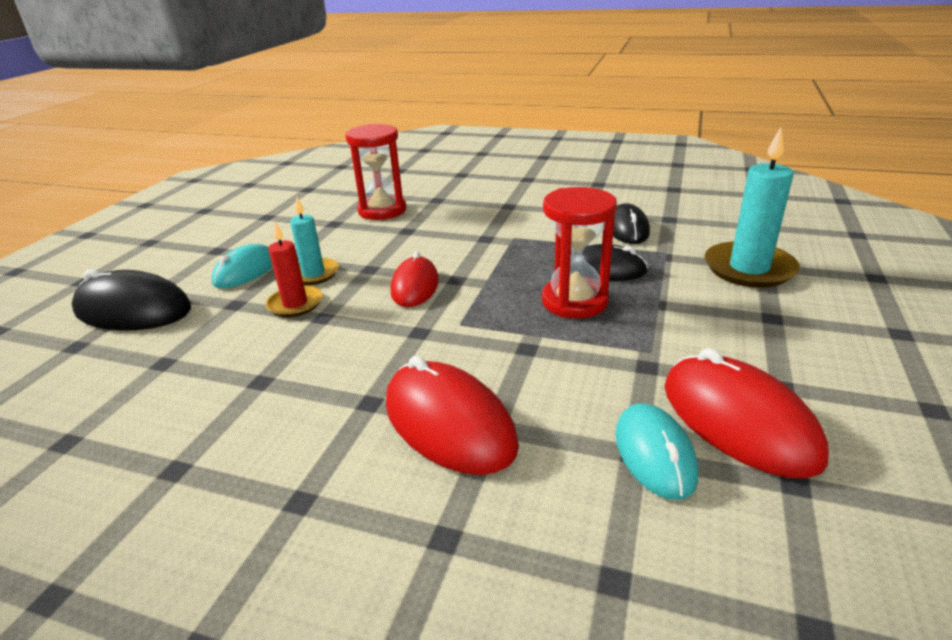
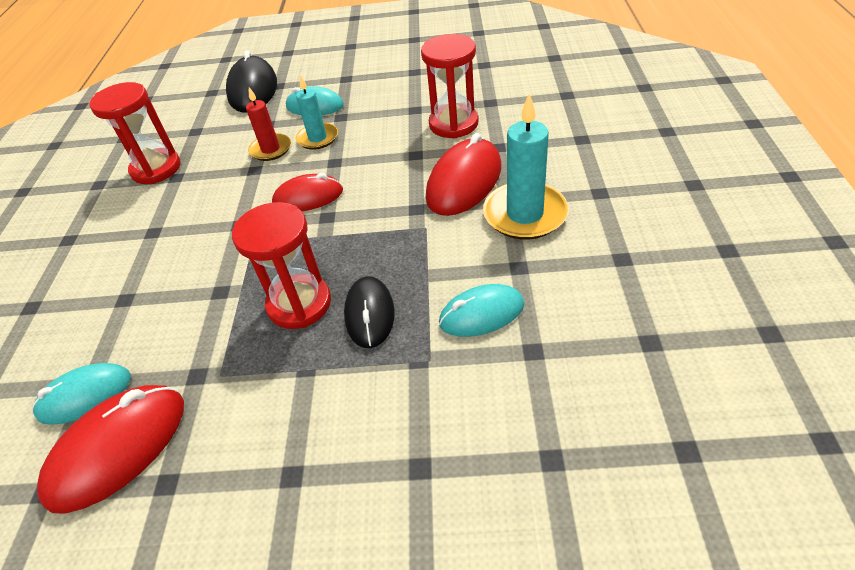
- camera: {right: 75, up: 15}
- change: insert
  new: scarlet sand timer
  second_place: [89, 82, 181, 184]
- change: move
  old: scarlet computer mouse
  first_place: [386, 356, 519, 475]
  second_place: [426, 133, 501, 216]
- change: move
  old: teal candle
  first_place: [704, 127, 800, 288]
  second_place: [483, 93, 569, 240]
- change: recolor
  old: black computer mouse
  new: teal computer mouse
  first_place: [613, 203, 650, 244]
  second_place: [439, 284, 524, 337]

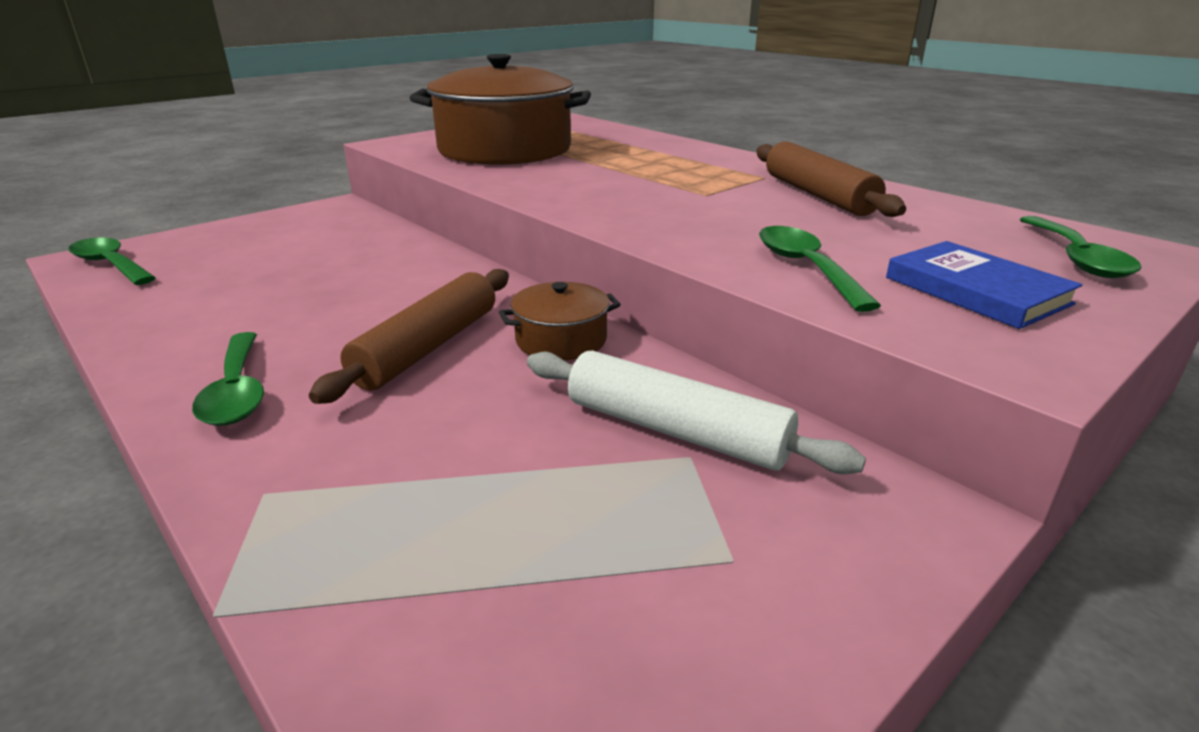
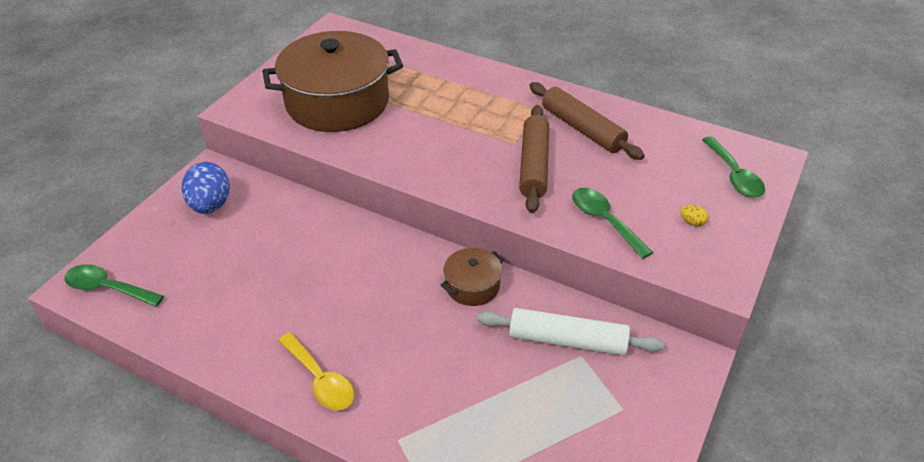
- camera: {right: -20, up: 15}
- change: insert
  new: cobalt egg
  second_place: [181, 162, 230, 214]
- change: move
  old: dark brown rolling pin
  first_place: [309, 269, 509, 404]
  second_place: [519, 105, 549, 213]
- change: replace
  old: cobalt hardcover
  new: yellow egg
  first_place: [886, 241, 1083, 329]
  second_place: [681, 205, 708, 226]
- change: recolor
  old: leaf-green spoon
  new: yellow spoon
  first_place: [192, 332, 264, 426]
  second_place: [278, 332, 354, 410]

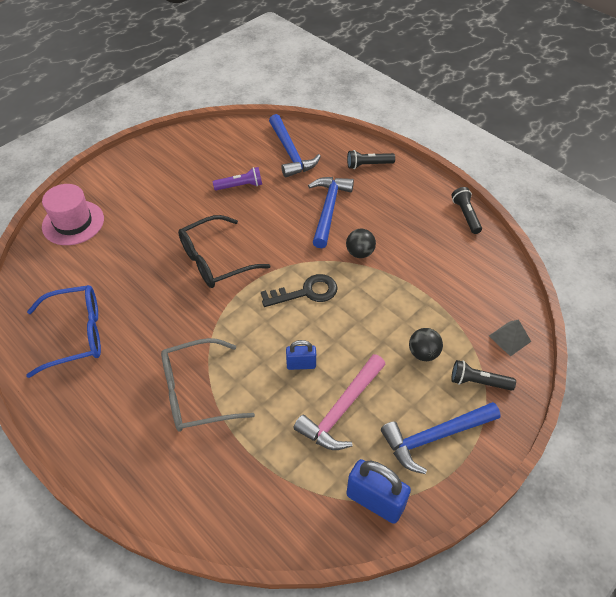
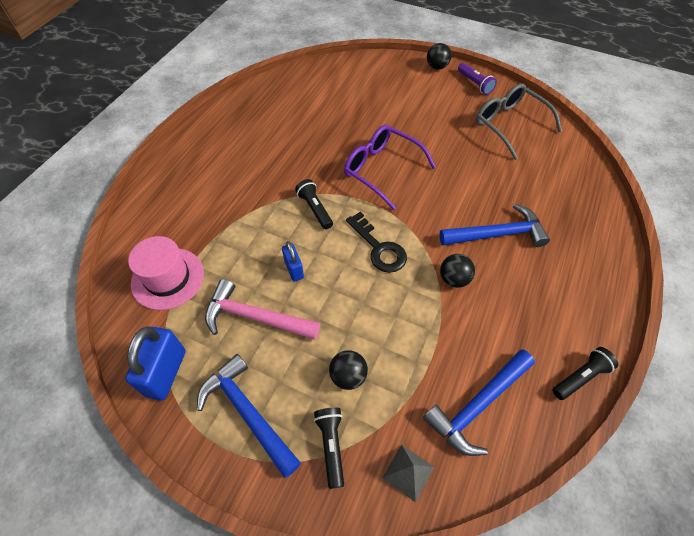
- camera: {right: 70, up: 5}
- change: delete
  old: cobalt spectacles
  first_place: [26, 285, 101, 378]
- change: insert
  new: black sphere
  second_place: [427, 43, 452, 70]
- change: move
  old: pink hat
  first_place: [42, 184, 104, 245]
  second_place: [128, 236, 204, 310]
- change: move
  old: grey spectacles
  first_place: [161, 338, 255, 432]
  second_place: [476, 83, 562, 160]
- change: move
  old: violet flashlight
  first_place: [213, 167, 262, 190]
  second_place: [458, 63, 497, 95]
- change: move
  old: cobalt hammer
  first_place: [269, 114, 321, 177]
  second_place: [423, 349, 535, 456]
- change: move
  old: black flashlight
  first_place: [347, 150, 395, 169]
  second_place: [295, 179, 333, 229]
- change: recolor
  old: black spectacles
  new: violet spectacles
  first_place: [178, 215, 271, 288]
  second_place: [344, 125, 436, 210]

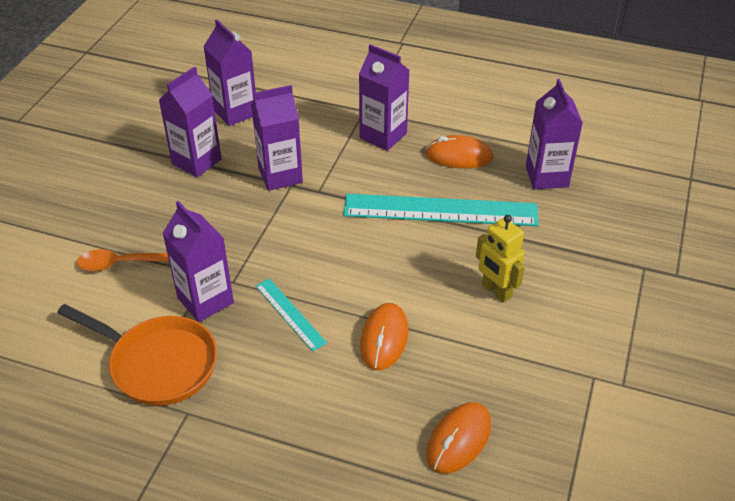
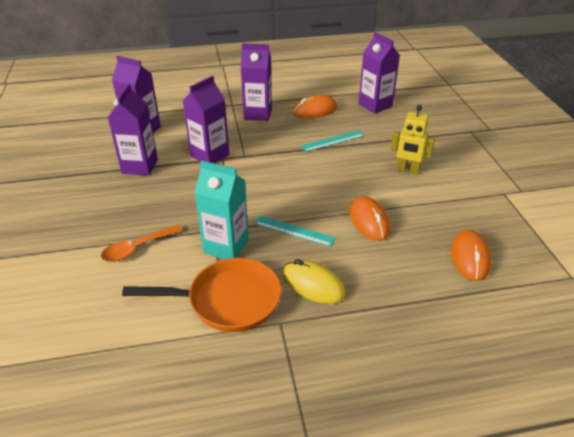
- camera: {right: -30, up: -5}
- change: insert
  new: yellow computer mouse
  second_place: [282, 259, 346, 304]
- change: recolor
  old: violet milk carton
  new: teal milk carton
  first_place: [162, 201, 234, 322]
  second_place: [195, 160, 249, 259]
- change: resize
  old: teal ruler
  first_place: [343, 194, 539, 226]
  second_place: [300, 130, 364, 152]
  factor: 0.49

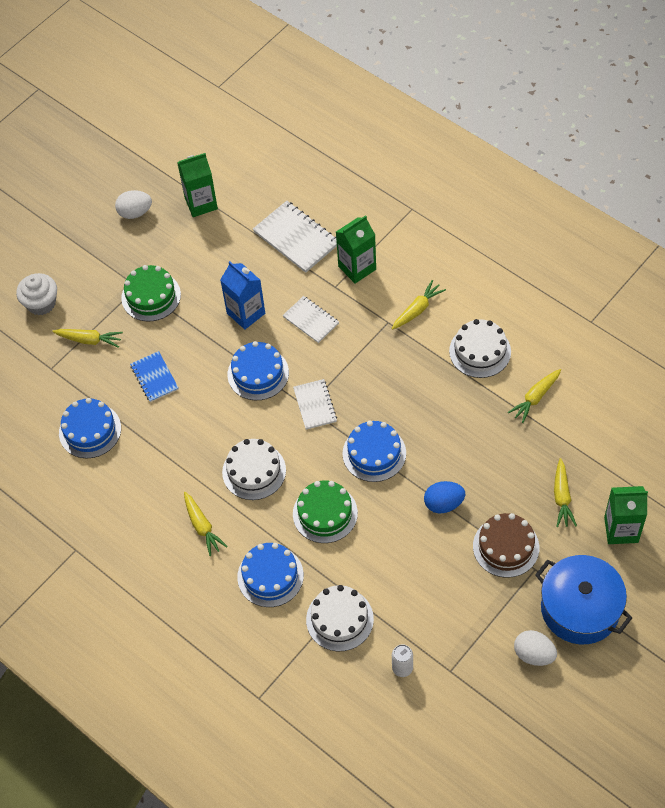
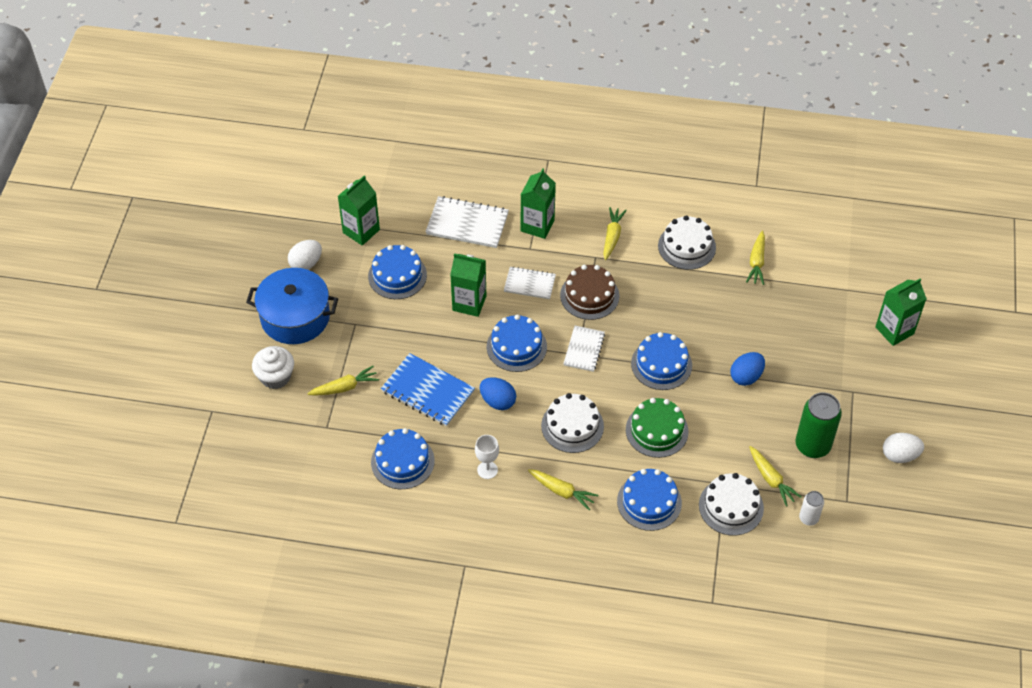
- camera: {right: -35, up: -5}
- change: delete
  old: leaf-green cake
  first_place: [121, 265, 181, 321]
- change: insert
  new: cobalt cake
  second_place: [368, 245, 427, 299]
- change: insert
  new: pure white goblet
  second_place: [475, 435, 499, 479]
- change: insert
  new: cobalt egg
  second_place: [480, 377, 516, 410]
- change: insert
  new: leaf-green can
  second_place: [795, 392, 842, 458]
- change: move
  old: dark brown cake
  first_place: [473, 513, 539, 578]
  second_place: [560, 265, 619, 320]
- change: move
  old: cobalt stockpot
  first_place: [535, 555, 632, 644]
  second_place: [246, 268, 338, 344]
- change: move
  old: yellow root vegetable
  first_place: [554, 458, 577, 527]
  second_place: [749, 446, 802, 506]
- change: recolor
  old: cobalt milk carton
  new: leaf-green milk carton
  first_place: [220, 261, 265, 330]
  second_place: [450, 253, 486, 317]
- change: rotate
  old: pure white exercise book
  first_place: [293, 379, 337, 430]
  second_place: [563, 326, 605, 372]
  degrees: 60
- change: resize
  old: cobalt exercise book
  first_place: [130, 351, 179, 402]
  second_place: [381, 353, 475, 426]
  factor: 1.6

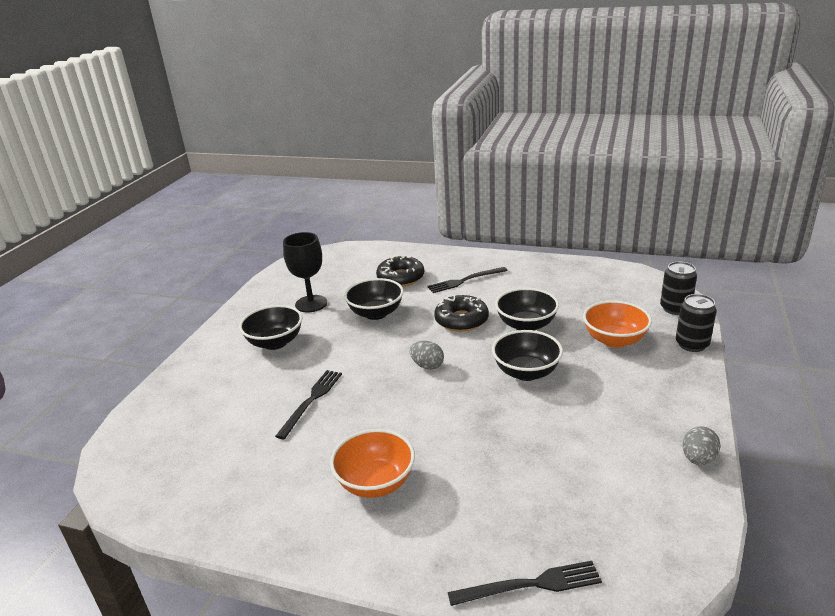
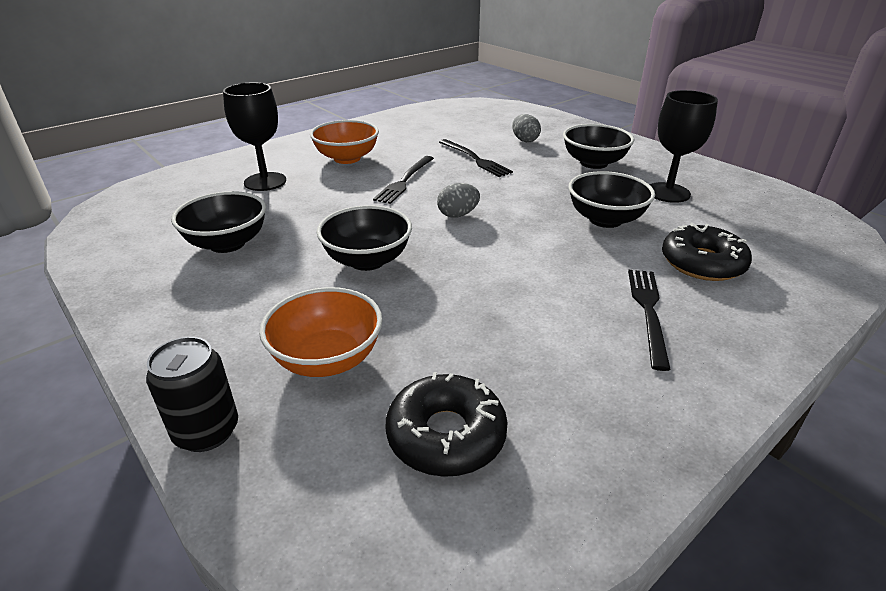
- camera: {right: 120, up: 5}
- change: delete
  old: black can
  first_place: [660, 262, 697, 315]
- change: insert
  new: black goblet
  second_place: [223, 82, 286, 191]
- change: move
  old: black donut
  first_place: [434, 295, 489, 332]
  second_place: [386, 372, 508, 477]
- change: move
  old: black dinner fork
  first_place: [448, 561, 602, 606]
  second_place: [373, 156, 434, 204]
- change: move
  old: black bowl
  first_place: [495, 288, 559, 331]
  second_place: [171, 191, 266, 253]
- change: move
  old: grey egg
  first_place: [683, 426, 721, 465]
  second_place: [512, 114, 541, 142]

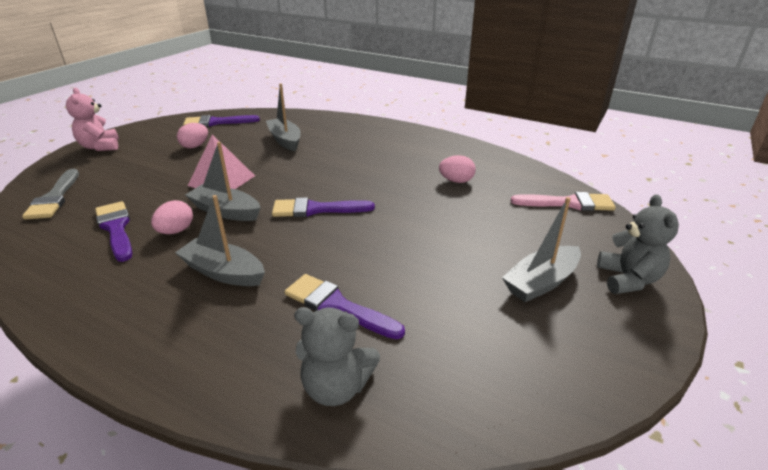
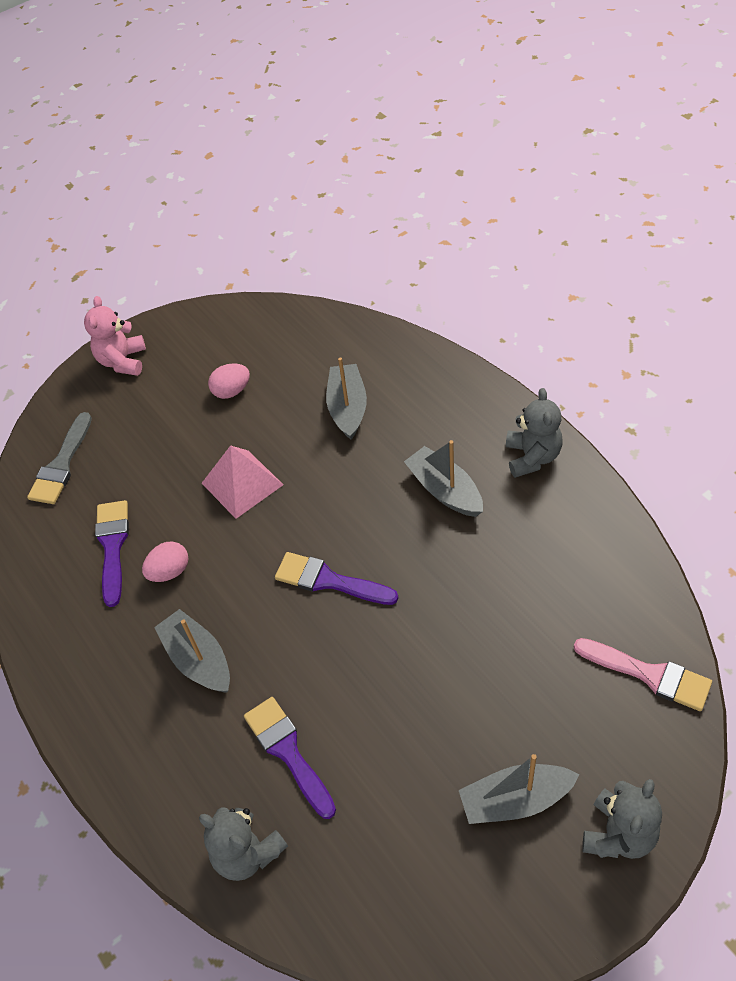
- camera: {right: 30, up: 20}
- change: delete
  old: violet paint brush
  first_place: [183, 115, 260, 127]
- change: delete
  old: pink egg
  first_place: [439, 155, 476, 183]
- change: insert
  new: grey stuffed bear
  second_place: [506, 388, 563, 478]
- change: move
  old: grey sailboat
  first_place: [185, 142, 261, 221]
  second_place: [404, 440, 483, 517]

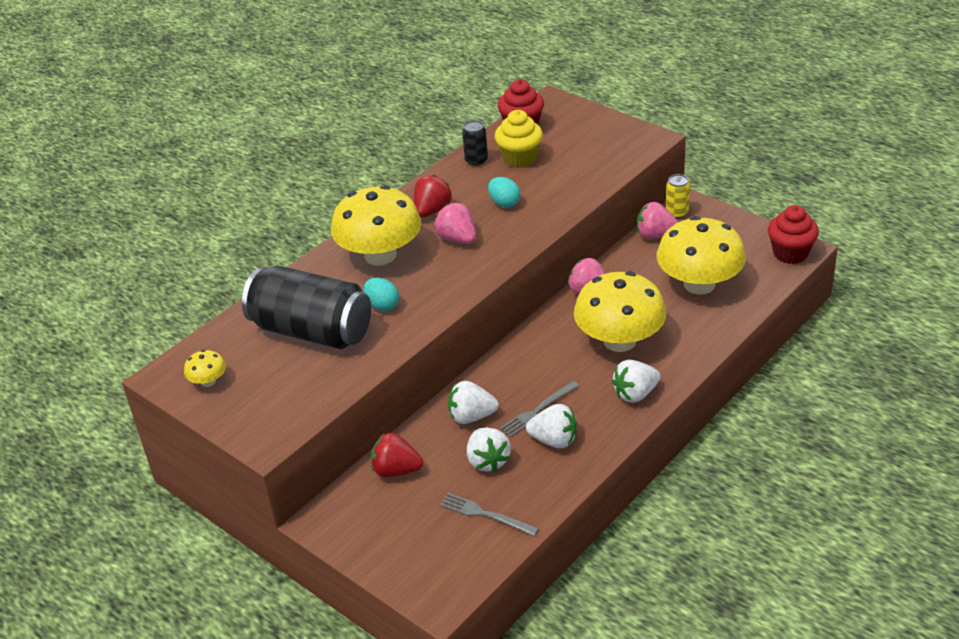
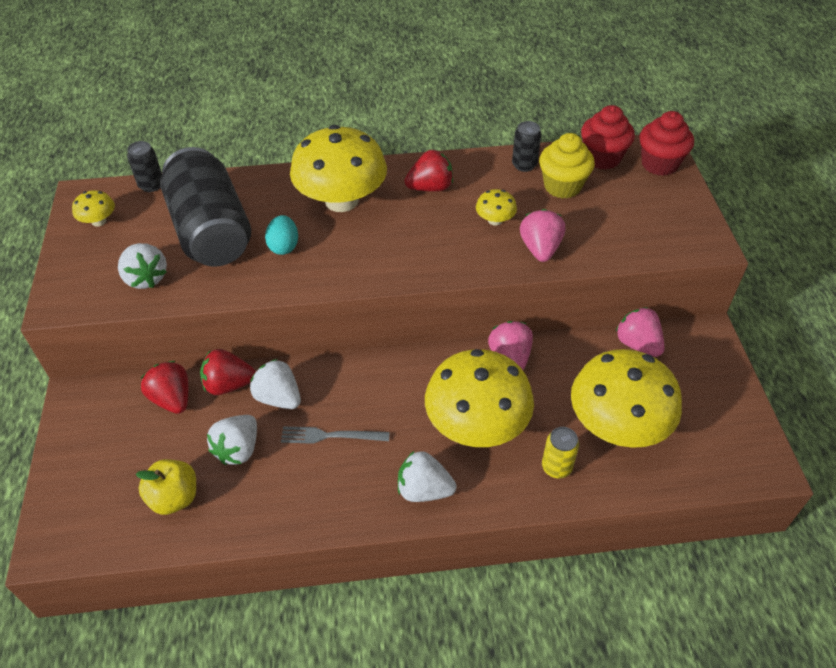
- camera: {right: 40, up: 10}
- change: insert
  new: black can
  second_place: [127, 141, 162, 192]
- change: insert
  new: scarlet berry
  second_place: [200, 349, 256, 395]
- change: move
  old: pink berry
  first_place: [434, 203, 476, 244]
  second_place: [520, 209, 565, 262]
- change: move
  old: pure white berry
  first_place: [526, 404, 577, 448]
  second_place: [118, 243, 167, 289]
- change: move
  old: yellow can
  first_place: [666, 174, 690, 219]
  second_place: [542, 427, 579, 478]
- change: move
  old: scarlet fairy cake
  first_place: [768, 205, 819, 264]
  second_place: [639, 111, 694, 176]
- change: replace
  old: grey dinner fork
  new: yellow apple fruit
  first_place: [440, 493, 539, 536]
  second_place: [135, 459, 196, 515]
- change: replace
  old: teal egg
  new: yellow mushroom
  first_place: [488, 177, 521, 207]
  second_place: [476, 189, 517, 226]

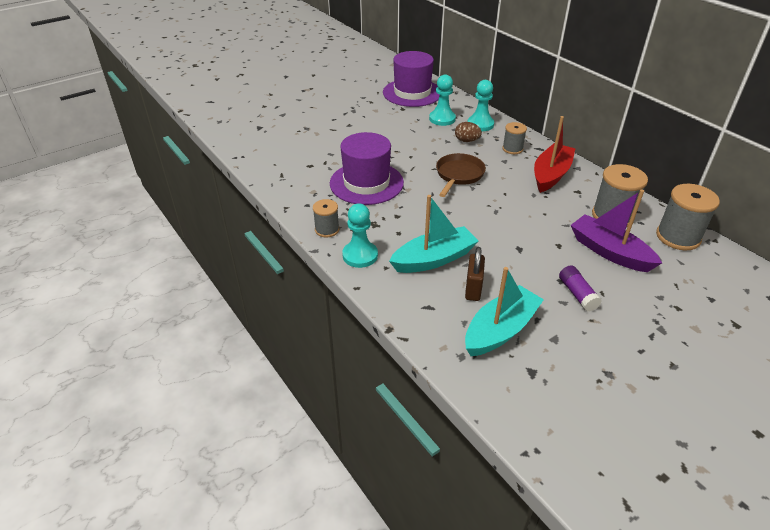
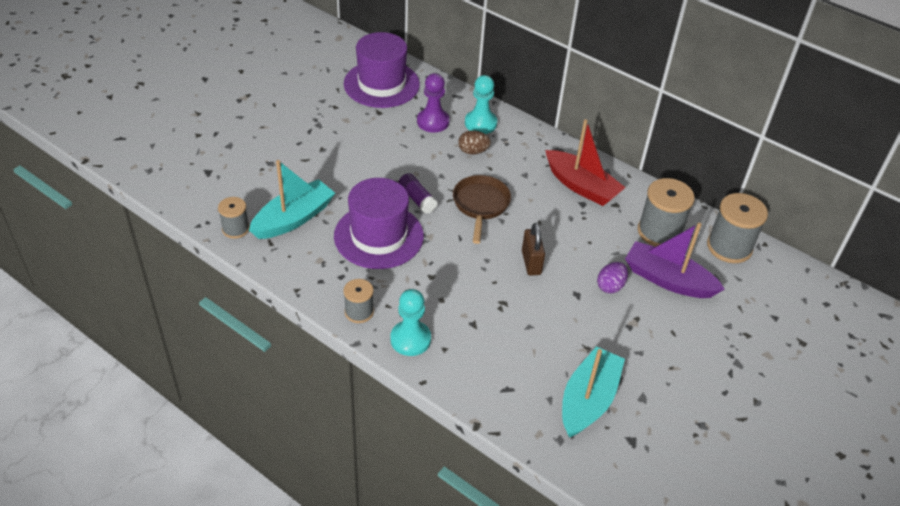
- camera: {right: -20, up: 5}
- change: insert
  new: violet egg
  second_place: [597, 262, 628, 294]
- change: move
  old: teal sailboat
  first_place: [389, 195, 478, 273]
  second_place: [249, 160, 335, 239]
- change: move
  old: dark brown small lock
  first_place: [465, 247, 485, 301]
  second_place: [522, 223, 545, 276]
- change: move
  old: grey reel of thread
  first_place: [502, 122, 527, 154]
  second_place: [218, 197, 250, 239]
- change: move
  old: violet glue stick
  first_place: [559, 265, 602, 312]
  second_place: [398, 173, 438, 214]
- change: recolor
  old: teal chess pawn
  new: violet chess pawn
  first_place: [429, 74, 456, 126]
  second_place: [417, 73, 450, 133]
- change: rotate
  old: scarlet sailboat
  first_place: [534, 116, 576, 193]
  second_place: [545, 119, 626, 206]
  degrees: 120

